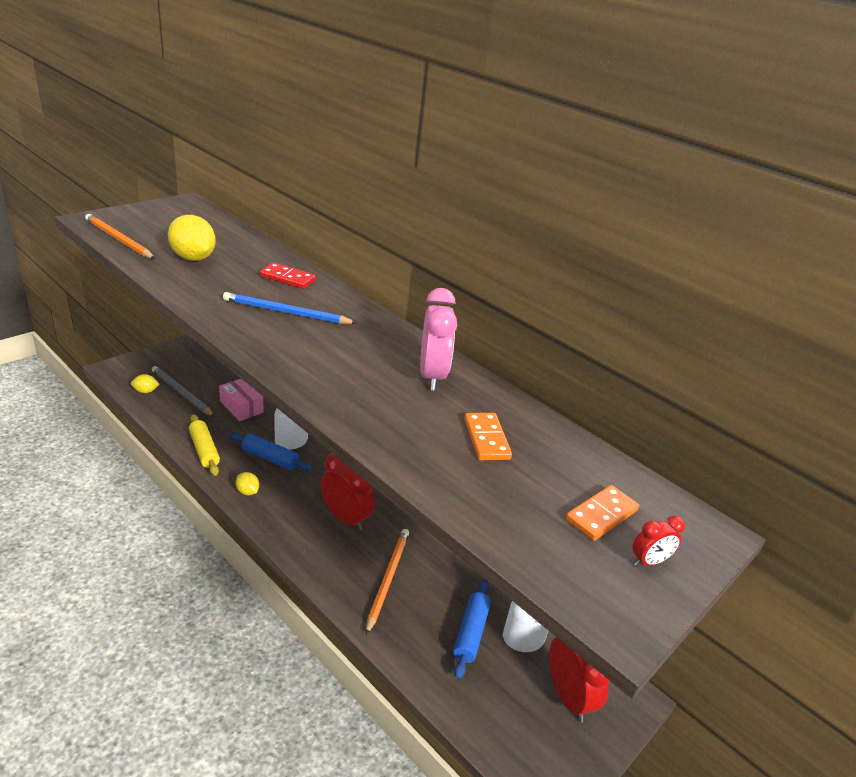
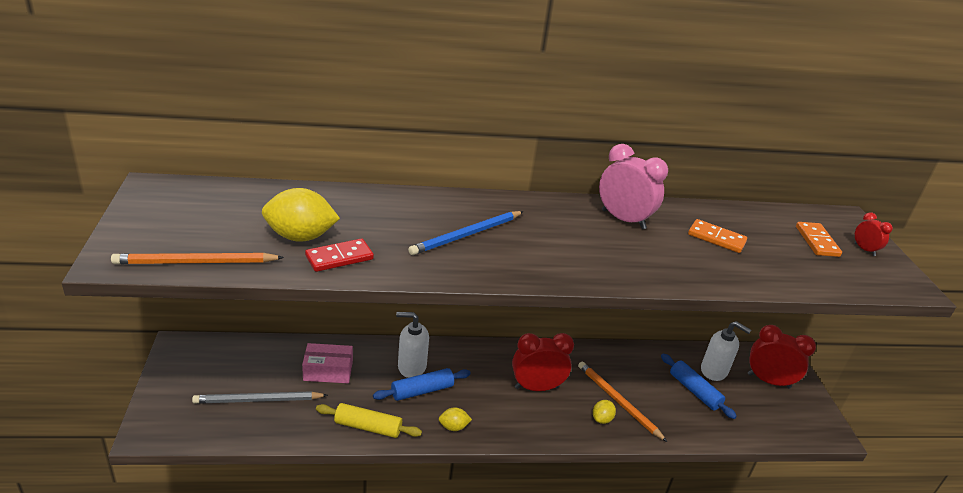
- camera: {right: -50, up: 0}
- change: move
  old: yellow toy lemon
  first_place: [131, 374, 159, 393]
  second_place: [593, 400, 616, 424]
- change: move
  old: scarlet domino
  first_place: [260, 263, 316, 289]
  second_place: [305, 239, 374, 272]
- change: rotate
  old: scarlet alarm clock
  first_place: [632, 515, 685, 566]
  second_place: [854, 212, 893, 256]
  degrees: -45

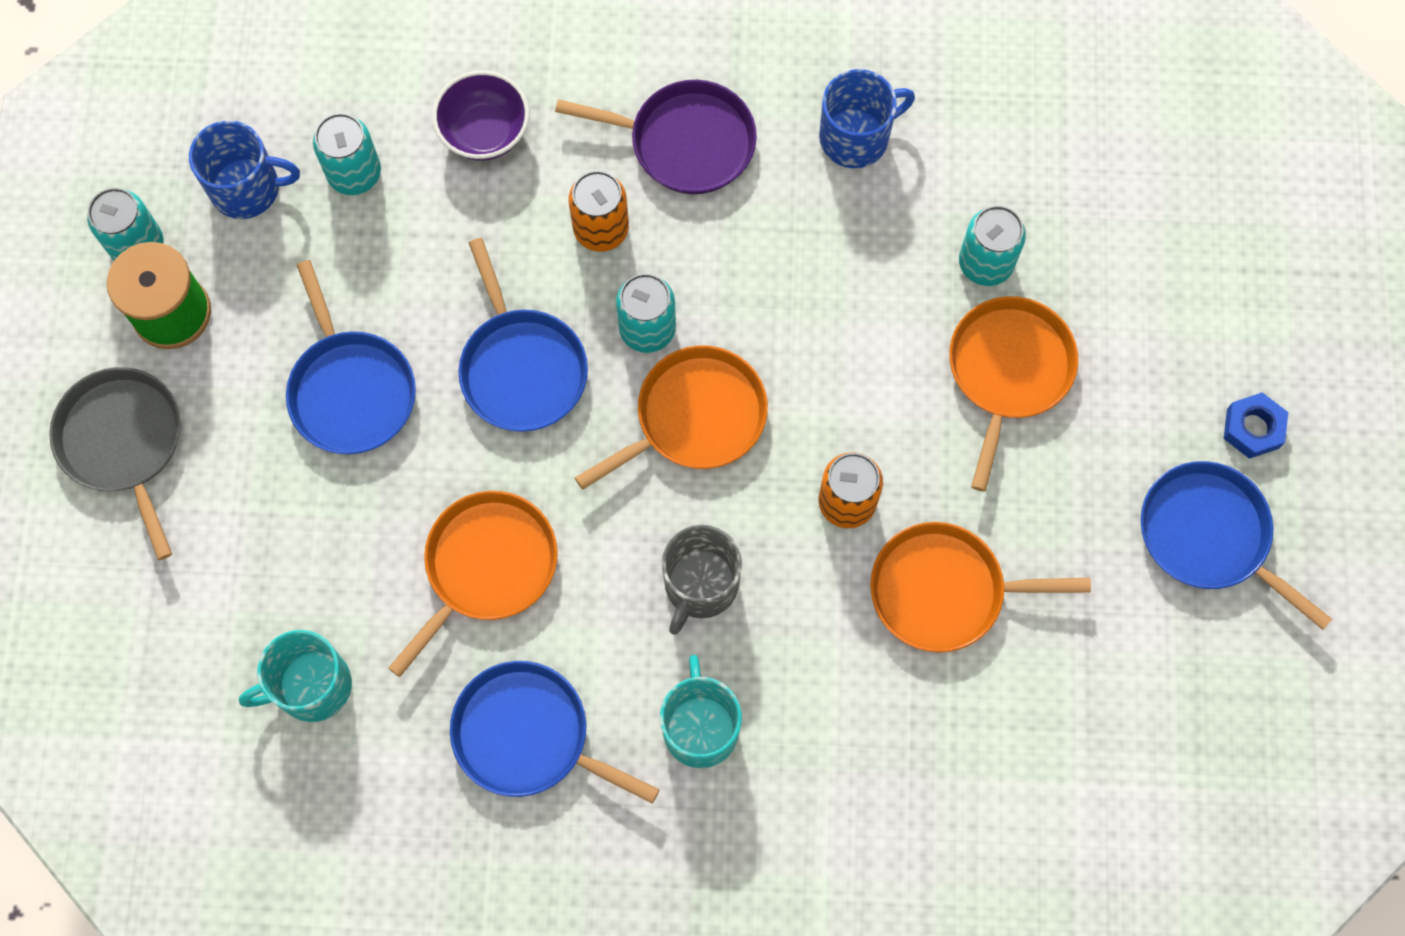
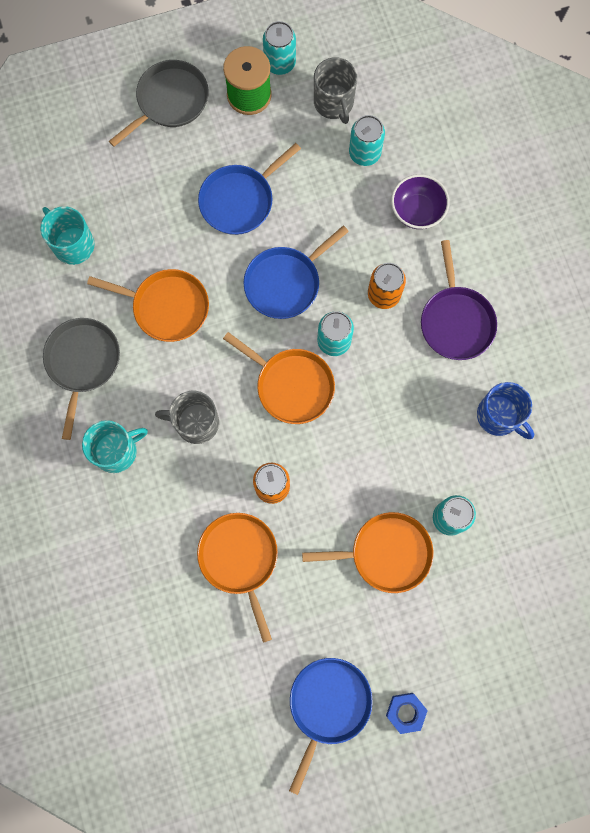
- camera: {right: 70, up: 5}
- change: recolor
  old: cobalt coffee mug
  new: grey coffee mug
  first_place: [189, 120, 300, 219]
  second_place: [314, 57, 357, 124]
- change: recolor
  old: cobalt skillet
  new: grey skillet
  first_place: [450, 661, 660, 804]
  second_place: [43, 318, 120, 440]

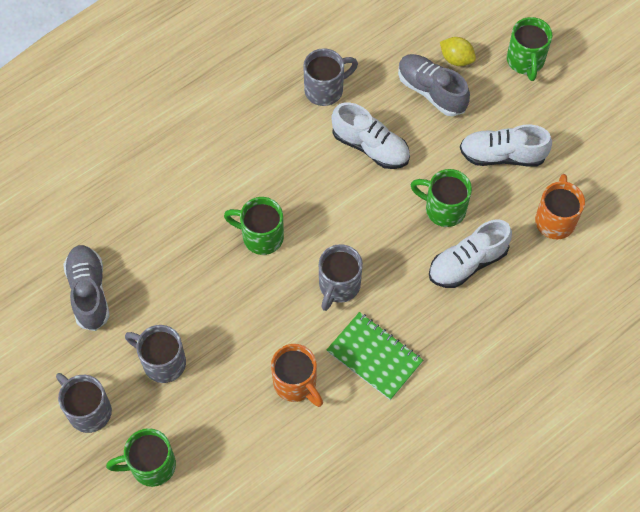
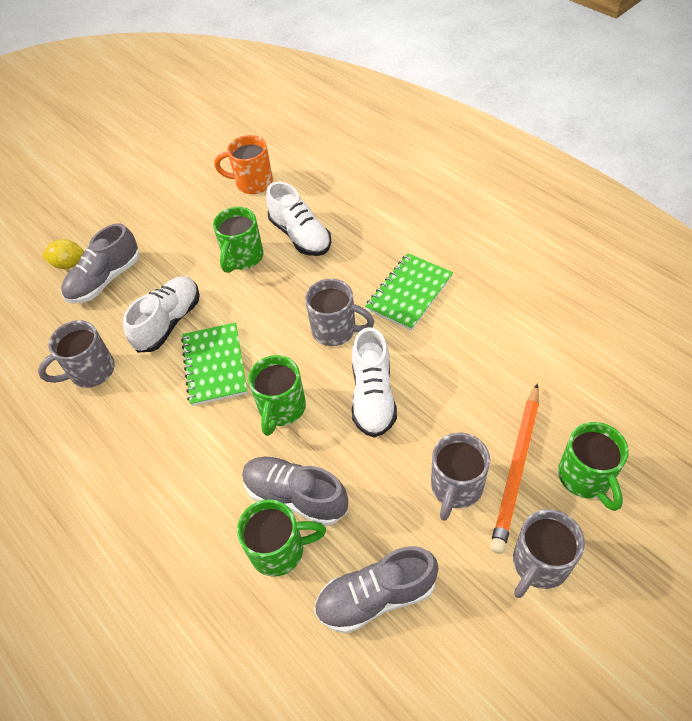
- camera: {right: -90, up: -10}
- change: delete
  old: orange-coloured coffee mug
  first_place: [271, 344, 323, 407]
- change: insert
  new: leaf-green exercise book
  second_place: [181, 322, 248, 406]
- change: insert
  new: grey shoe
  second_place: [242, 457, 348, 526]
- change: insert
  new: orange-coloured pencil
  second_place: [490, 383, 539, 554]
- change: move
  old: pure white shoe
  first_place: [460, 124, 552, 167]
  second_place: [352, 327, 397, 438]
- change: move
  old: leaf-green coffee mug
  first_place: [507, 17, 552, 81]
  second_place: [237, 499, 326, 577]
- change: rotate
  old: grey coffee mug
  first_place: [303, 48, 358, 106]
  second_place: [38, 320, 115, 388]
  degrees: -90
- change: rotate
  old: yellow toy lemon
  first_place: [440, 37, 476, 66]
  second_place: [42, 239, 84, 269]
  degrees: 60

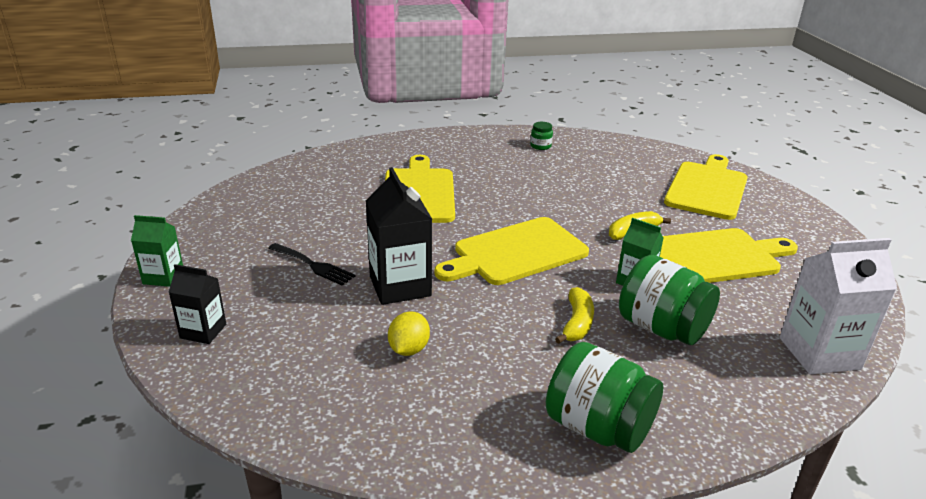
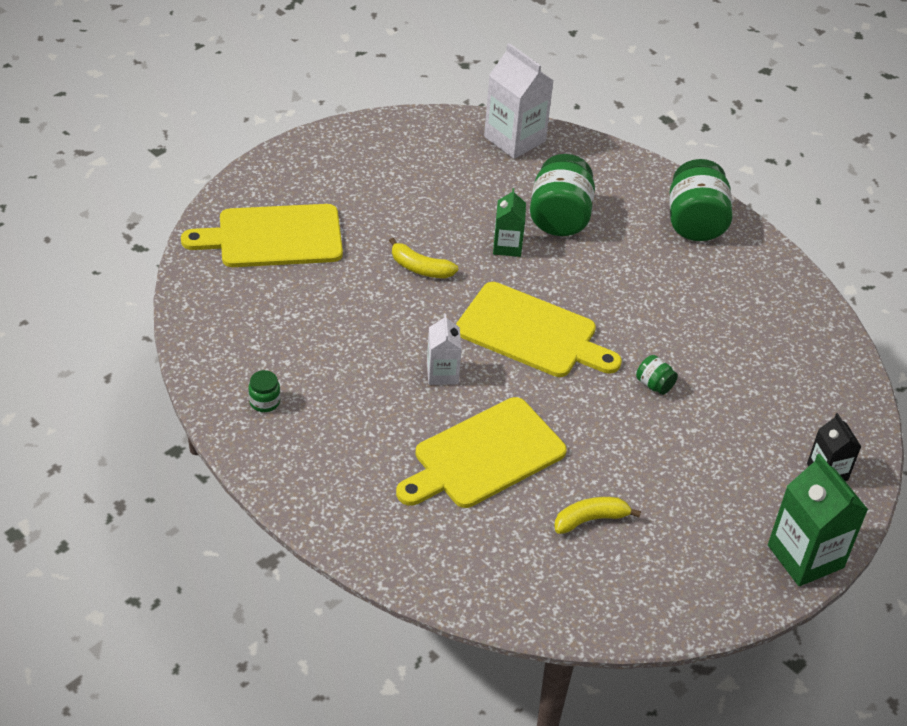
- camera: {right: -125, up: 15}
- change: delete
  old: black dinner fork
  first_place: [268, 243, 355, 286]
- change: delete
  old: yellow toy lemon
  first_place: [388, 311, 430, 356]
- change: delete
  old: yellow bread board
  first_place: [660, 228, 798, 283]
- change: insert
  new: pure white milk carton
  second_place: [427, 314, 462, 385]
- change: move
  old: yellow toy banana
  first_place: [555, 287, 594, 344]
  second_place: [554, 497, 641, 534]
- change: replace
  old: black milk carton
  new: leaf-green preserve jar
  first_place: [366, 167, 432, 305]
  second_place: [636, 355, 678, 395]
- change: resize
  old: leaf-green milk carton
  first_place: [131, 215, 183, 287]
  second_place: [768, 454, 868, 586]
  factor: 1.71

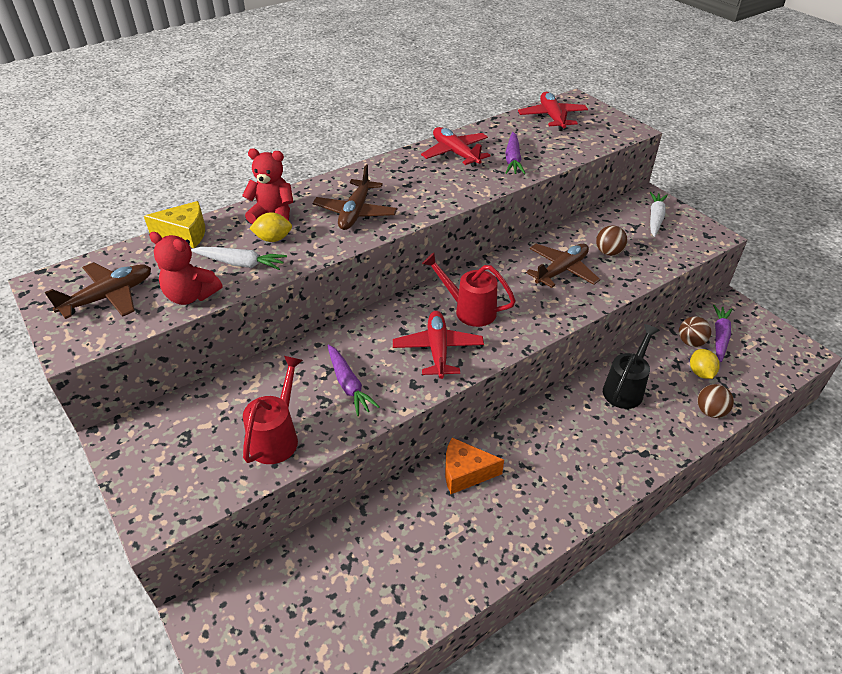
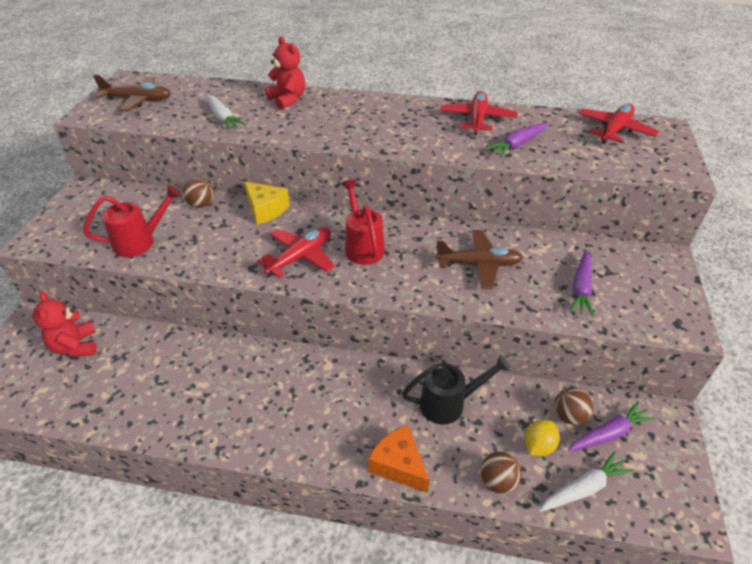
- camera: {right: 45, up: 0}
- change: delete
  old: yellow toy lemon
  first_place: [249, 212, 292, 242]
- change: delete
  old: dark brown plane
  first_place: [313, 164, 397, 230]
- change: move
  old: yellow cheese wedge
  first_place: [144, 201, 205, 248]
  second_place: [244, 181, 290, 225]
- change: move
  old: scarlet stuffed bear
  first_place: [149, 232, 222, 305]
  second_place: [33, 292, 97, 357]
- change: move
  old: violet root vegetable
  first_place: [327, 344, 379, 416]
  second_place: [569, 250, 594, 317]
- change: move
  old: orange-coloured cheese wedge
  first_place: [445, 438, 504, 494]
  second_place: [368, 425, 430, 493]
- change: move
  old: dark brown sphere
  first_place: [596, 225, 628, 256]
  second_place: [183, 178, 214, 208]
- change: move
  old: pure white root vegetable
  first_place: [650, 192, 668, 237]
  second_place: [539, 451, 633, 512]

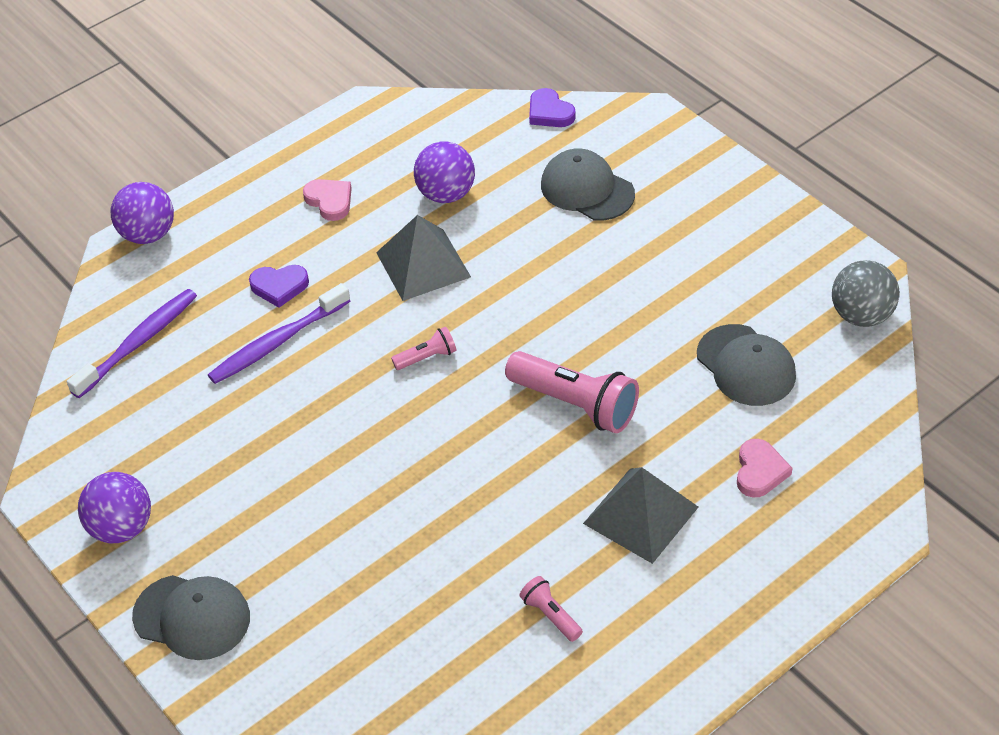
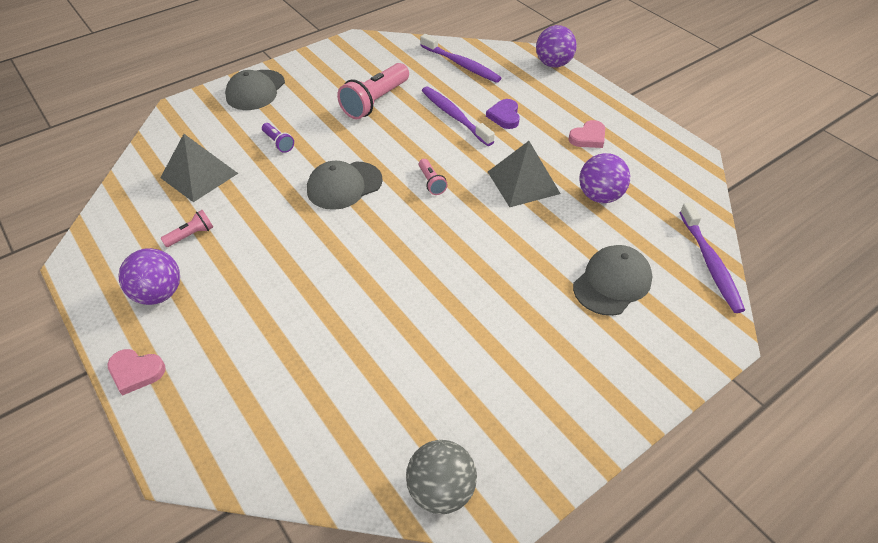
- camera: {right: 90, up: 0}
- change: insert
  new: violet flashlight
  second_place: [262, 123, 294, 153]
- change: move
  old: violet sphere
  first_place: [78, 472, 151, 543]
  second_place: [118, 248, 180, 305]
- change: move
  old: pink flashlight
  first_place: [505, 351, 639, 433]
  second_place: [337, 63, 409, 119]
- change: move
  old: grey pyramid shape
  first_place: [583, 467, 698, 564]
  second_place: [160, 134, 238, 202]
- change: move
  old: grey peaked cap
  first_place: [697, 324, 796, 406]
  second_place: [307, 161, 383, 210]
- change: move
  old: pink heart
  first_place: [737, 439, 792, 498]
  second_place: [107, 349, 166, 396]
- change: replace
  old: violet heart
  new: violet dental brush
  first_place: [529, 88, 576, 127]
  second_place: [680, 202, 745, 313]

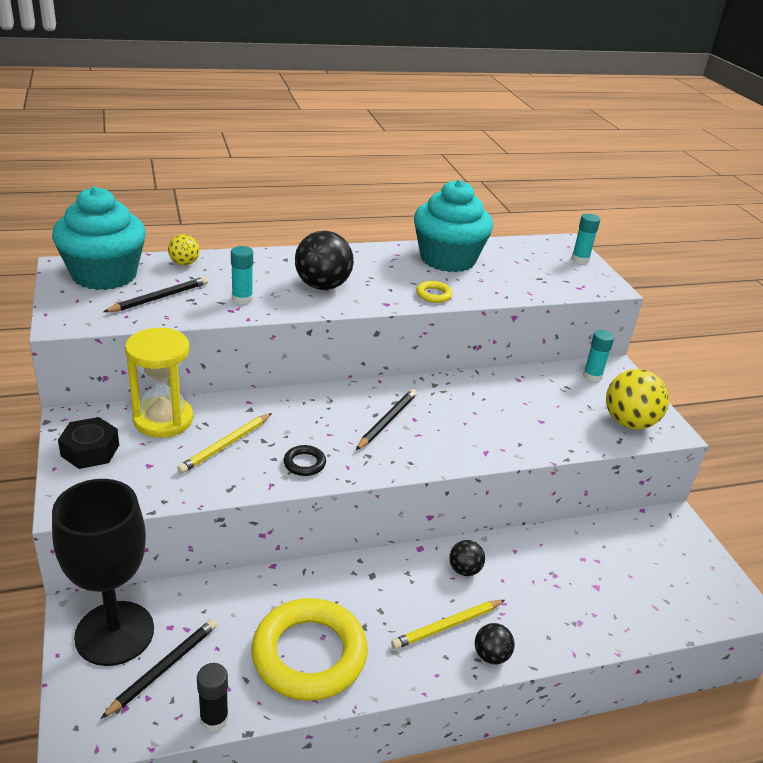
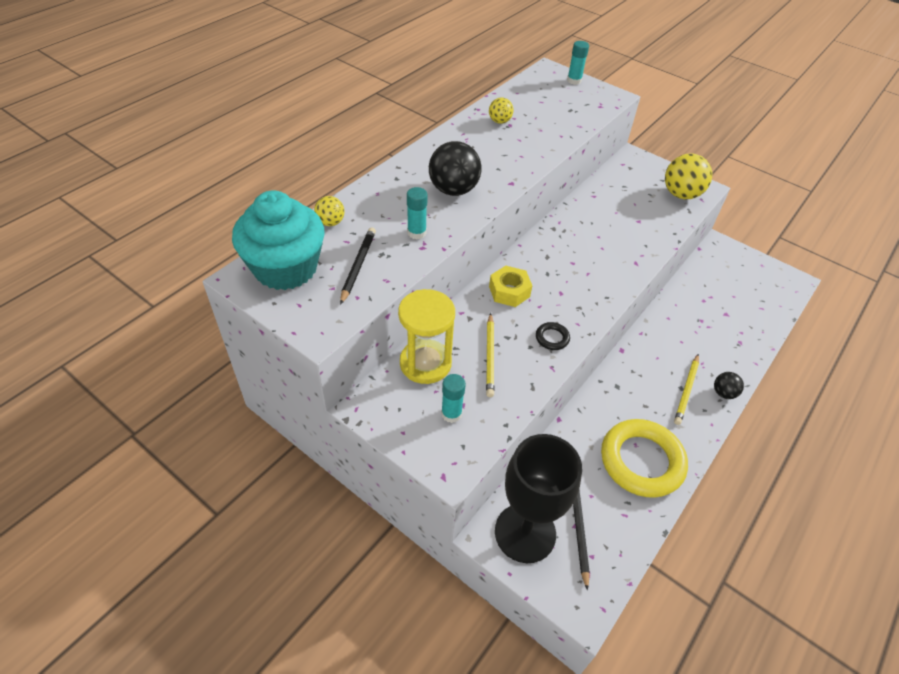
- camera: {right: -35, up: 15}
- change: delete
  old: black nut
  first_place: [58, 417, 119, 469]
- change: delete
  old: black glue stick
  first_place: [197, 663, 229, 732]
- change: delete
  old: black pencil
  first_place: [356, 389, 417, 450]
- change: delete
  old: yellow ring
  first_place: [416, 281, 452, 303]
- change: delete
  old: black sphere
  first_place: [449, 540, 485, 576]
- change: insert
  new: yellow nut
  second_place: [489, 265, 532, 307]
- change: move
  old: teal glue stick
  first_place: [583, 330, 614, 382]
  second_place: [441, 374, 466, 423]
- change: replace
  old: teal fairy cake
  new: yellow sphere
  first_place: [414, 180, 493, 272]
  second_place: [489, 97, 514, 124]

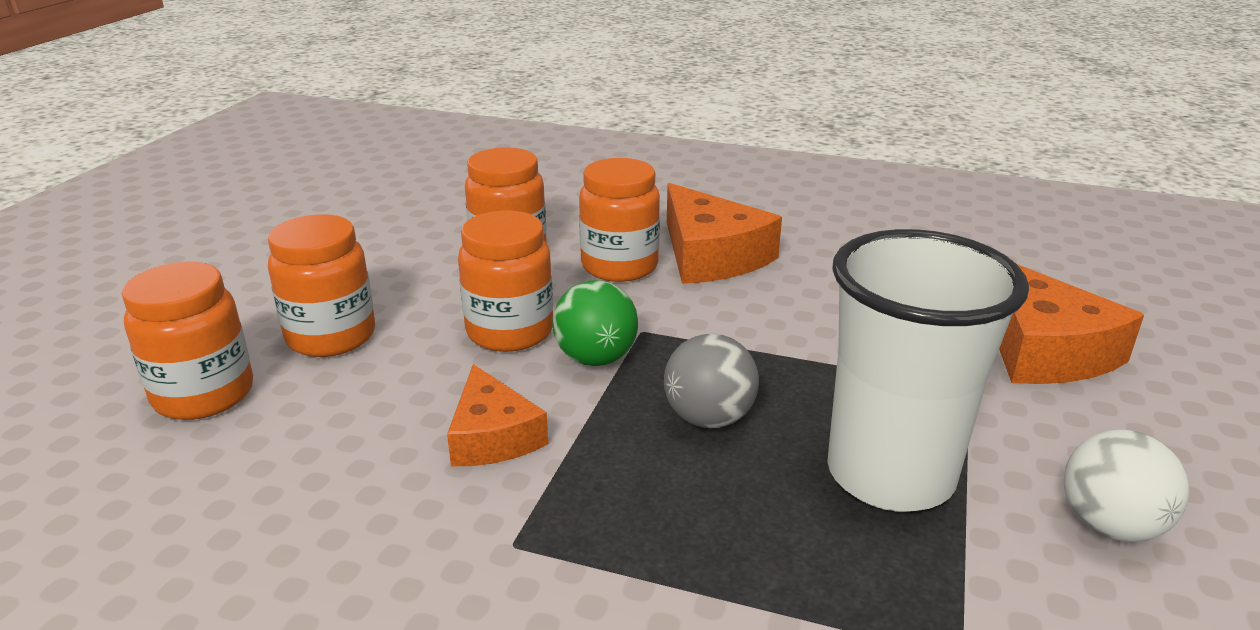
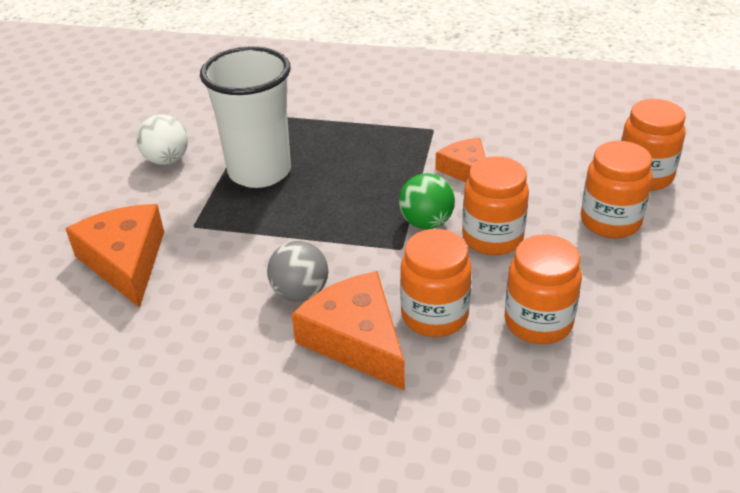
- camera: {right: 175, up: 10}
- change: move
  old: grey sphere
  first_place: [664, 333, 759, 428]
  second_place: [267, 241, 328, 302]

